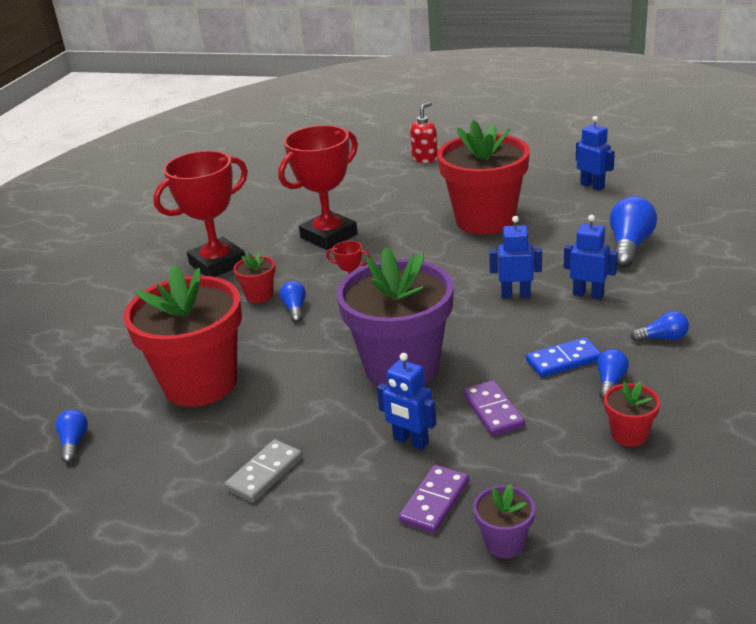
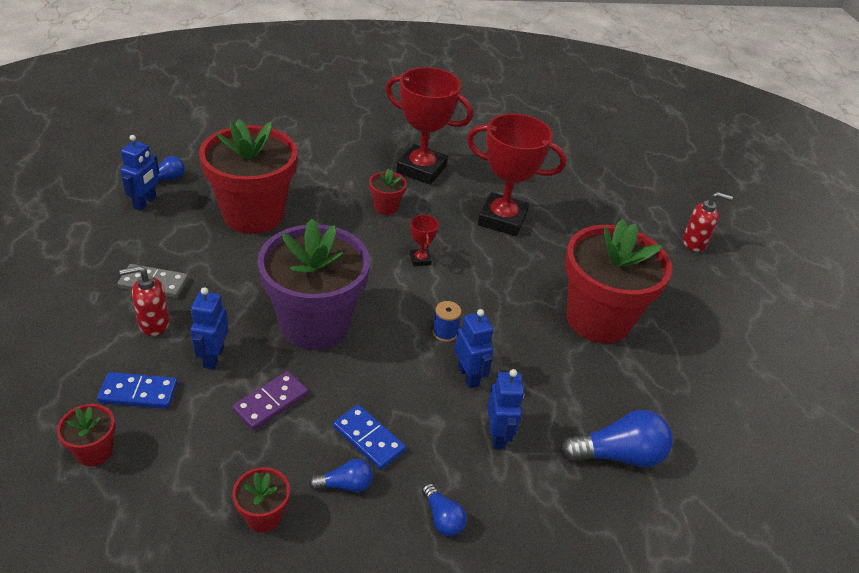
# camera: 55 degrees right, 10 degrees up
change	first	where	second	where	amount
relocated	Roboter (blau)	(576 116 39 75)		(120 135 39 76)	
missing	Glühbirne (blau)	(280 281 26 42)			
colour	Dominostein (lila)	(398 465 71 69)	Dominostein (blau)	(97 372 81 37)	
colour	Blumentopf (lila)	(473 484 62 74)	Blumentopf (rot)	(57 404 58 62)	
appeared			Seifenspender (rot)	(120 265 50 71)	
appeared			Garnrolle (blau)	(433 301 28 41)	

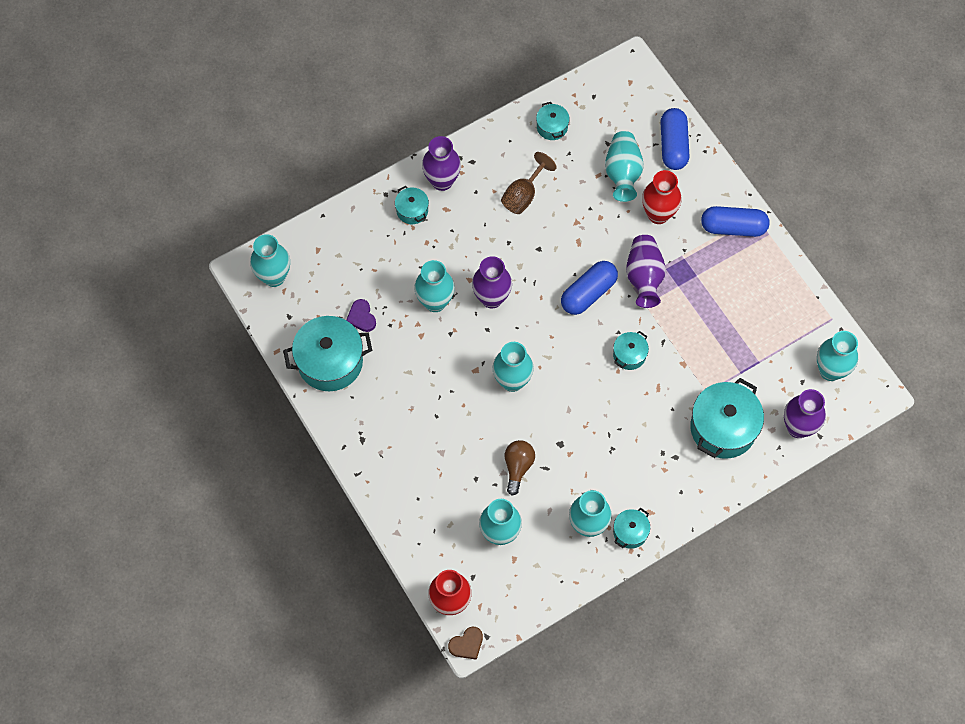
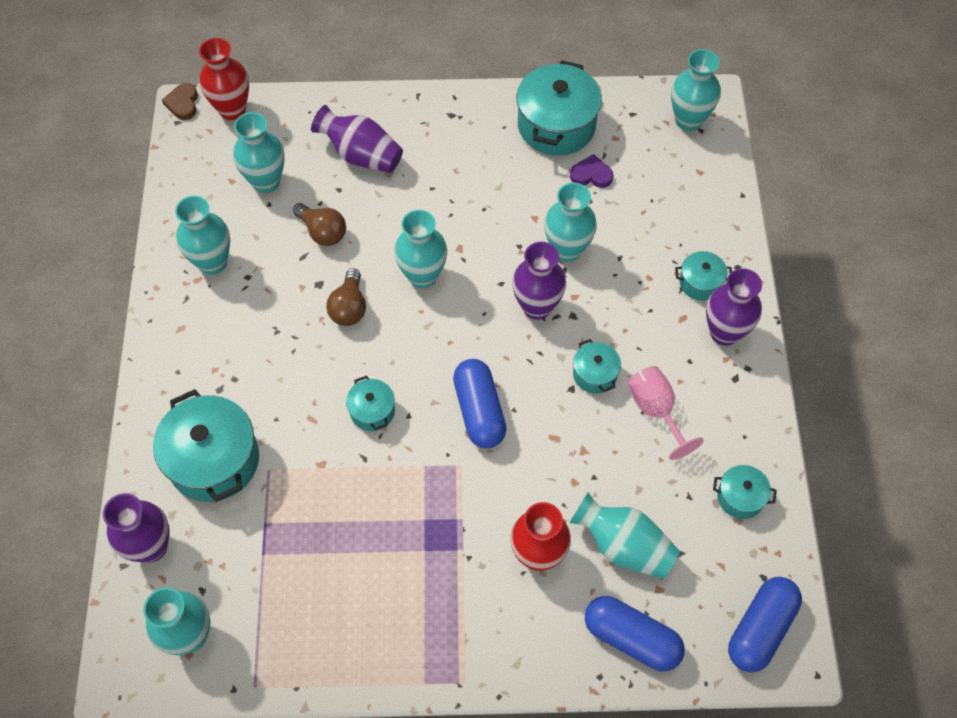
# camera: 120 degrees right, 5 degrees down
change	first	where	second	where	amount
colour	Kelch (braun)	(501 152 56 62)	Kelch (rosa)	(627 366 77 94)	
relocated	Kapsel (blau)	(701 206 68 31)		(728 577 74 95)	
relocated	Vase (lila)	(626 235 40 73)		(311 105 92 68)	
relocated	Kochtopf (türkis)	(613 508 37 41)		(573 339 48 55)	
appeared			Glühbirne (braun)	(326 268 40 58)	

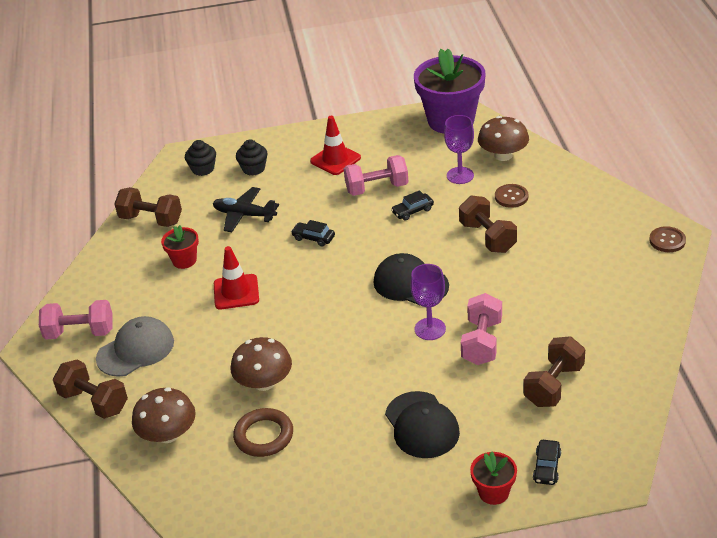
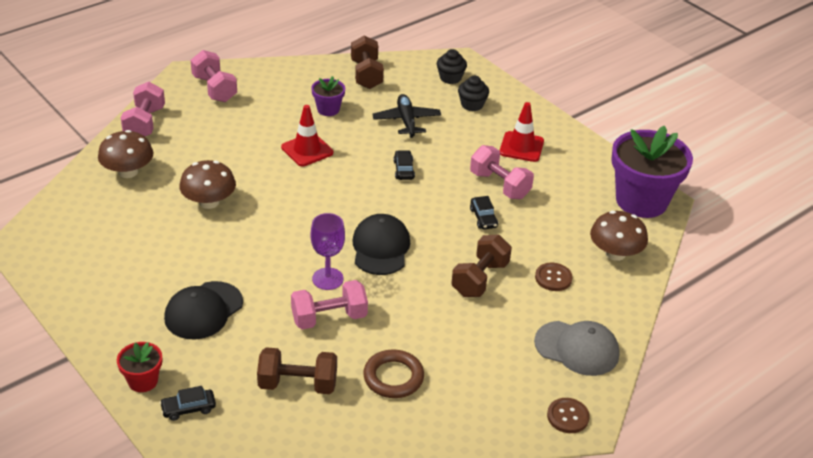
# camera: 55 degrees right, 0 degrees up
change	first	where	second	where	amount
missing	Kelch (lila)	(444 115 30 69)			
spun	Auto (schwarz)	(391 190 43 31)		(470 196 28 33)	135 degrees counterclockwise
colour	Blumentopf (rot)	(161 225 38 44)	Blumentopf (lila)	(311 76 34 40)	
relocated	Kappe (grau)	(96 316 78 61)		(534 321 86 55)	
colour	Hantel (braun)	(53 360 75 59)	Hantel (rosa)	(121 82 44 55)	
relocated	Ring (braun)	(233 408 60 49)		(363 350 61 48)	

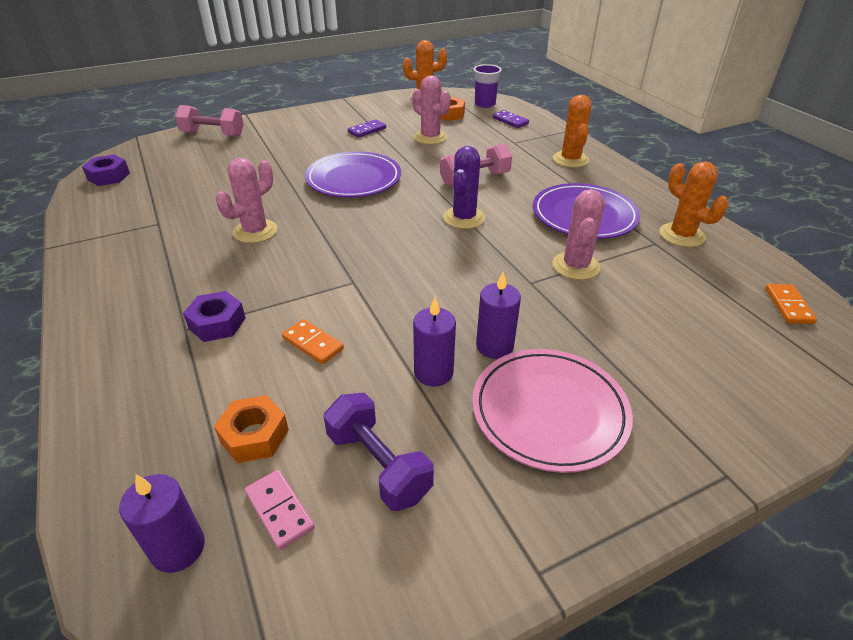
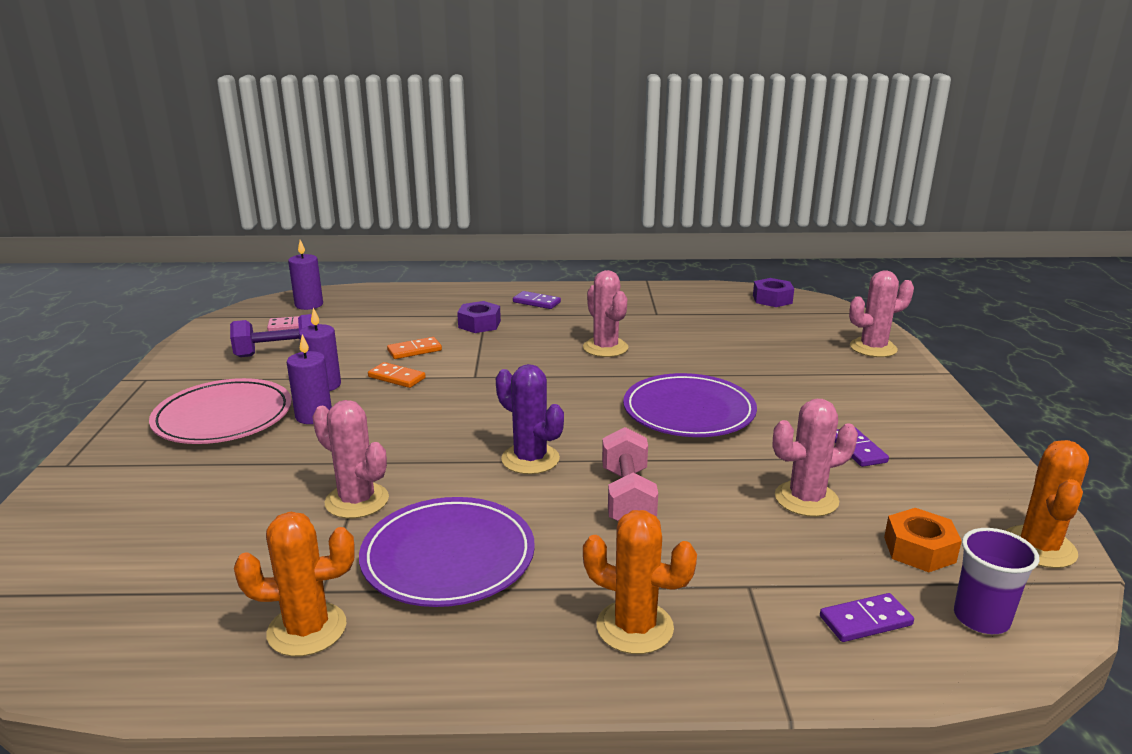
# camera: 115 degrees right, 15 degrees down
change	first	where	second	where	amount
exchanged	Hantel (rosa)	(175 105 69 32)	Kaktus (rosa)	(849 270 65 87)	
relocated	Dominostein (orange)	(765 284 52 40)		(368 362 58 26)	
missing	Sechskantmutter (orange)	(214 395 75 68)			
appeared			Dominostein (lila)	(513 291 48 18)	

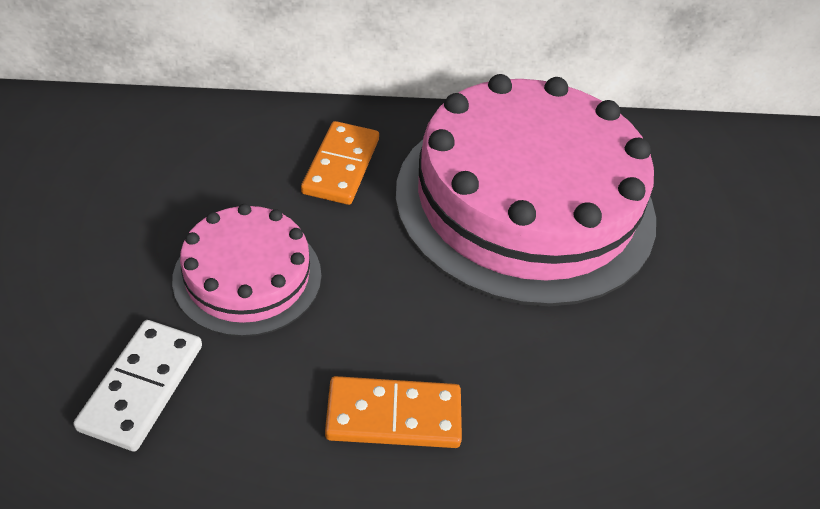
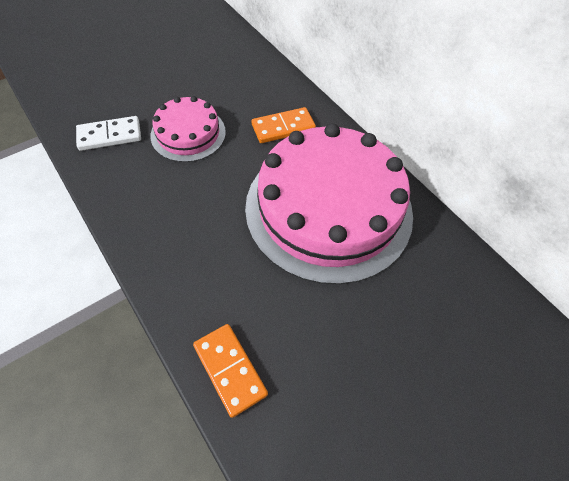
# camera: 60 degrees right, 10 degrees up
change	first	where	second	where	amount
relocated	Dominostein (orange)	(325 376 137 72)		(193 324 75 94)	

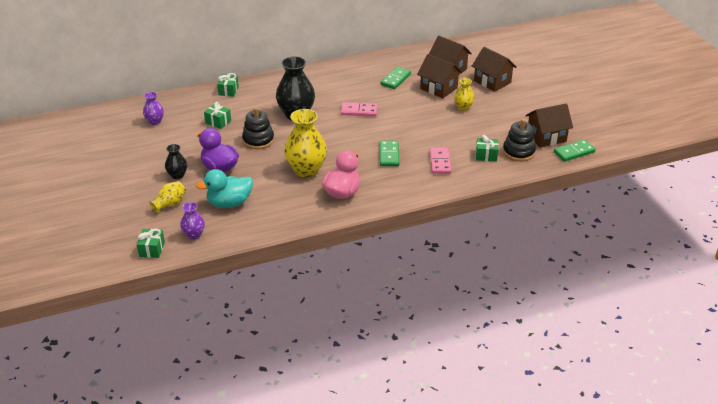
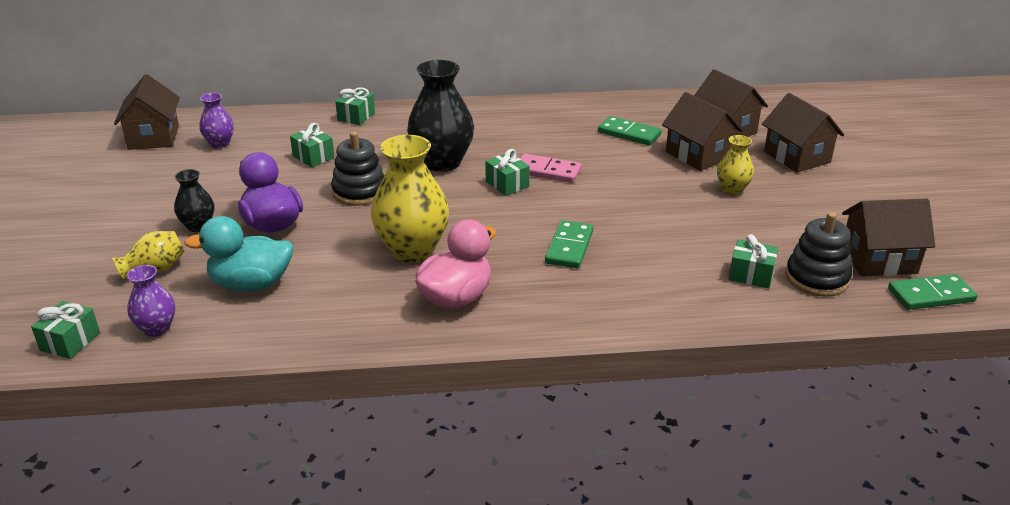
# camera: 15 degrees right, 5 degrees down
change	first	where	second	where	amount
spun	Dominostein (grün)	(380 67 31 22)		(598 116 64 29)	75 degrees clockwise
missing	Dominostein (rosa)	(430 148 22 26)			
appeared			Haus (braun)	(114 74 66 76)	
appeared			Geschenk (grün)	(485 149 45 47)	

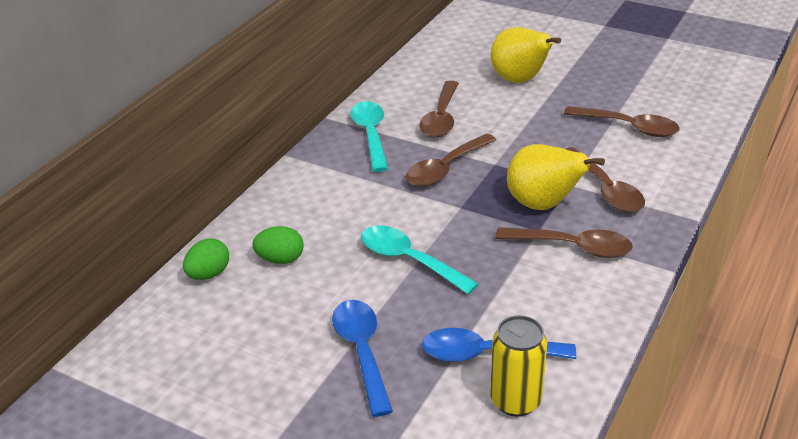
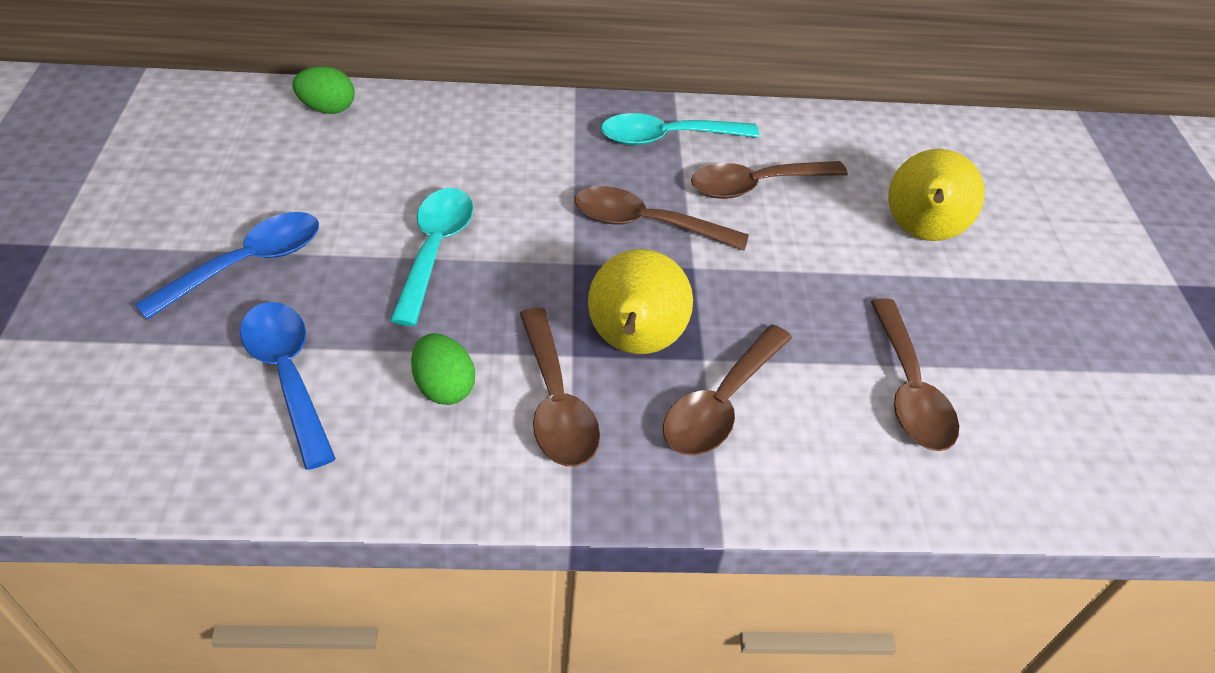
# camera: 55 degrees right, 10 degrees up
change	first	where	second	where	amount
spun	Löffel (türkis)	(350 101 38 71)		(601 113 158 32)	150 degrees counterclockwise
relocated	Ei (grün)	(252 226 52 38)		(411 333 64 72)	
missing	Dose (gelb)	(490 315 57 101)			

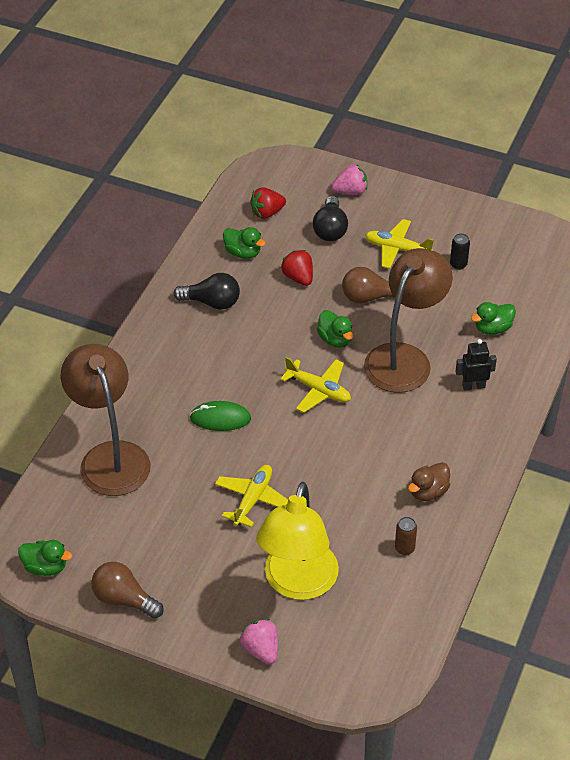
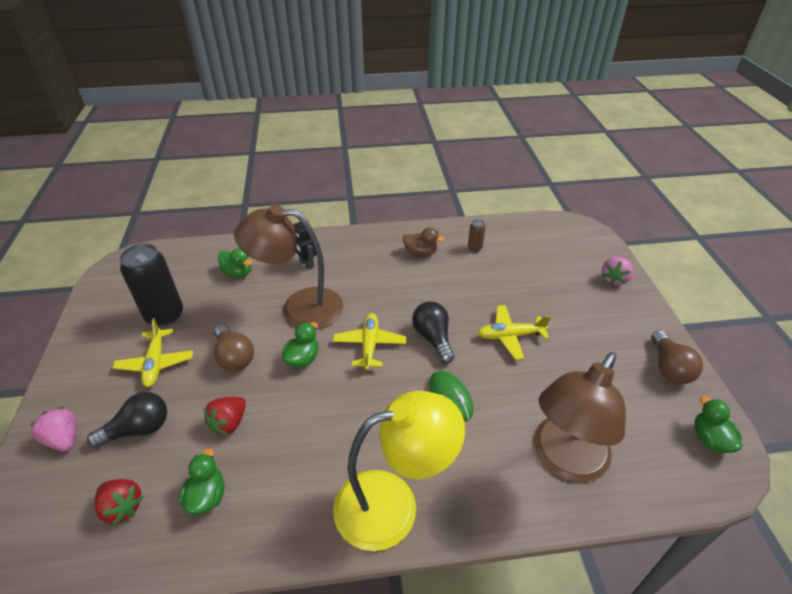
# camera: 120 degrees left, 5 degrees down
change	first	where	second	where	amount
size	Dose (schwarz)	(450 233 20 37)		(119 244 64 83)	x2.26
relocated	Glühbirne (schwarz)	(173 273 67 37)		(412 301 43 63)	
relocated	Lampe (gelb)	(256 482 83 118)		(333 391 132 160)	

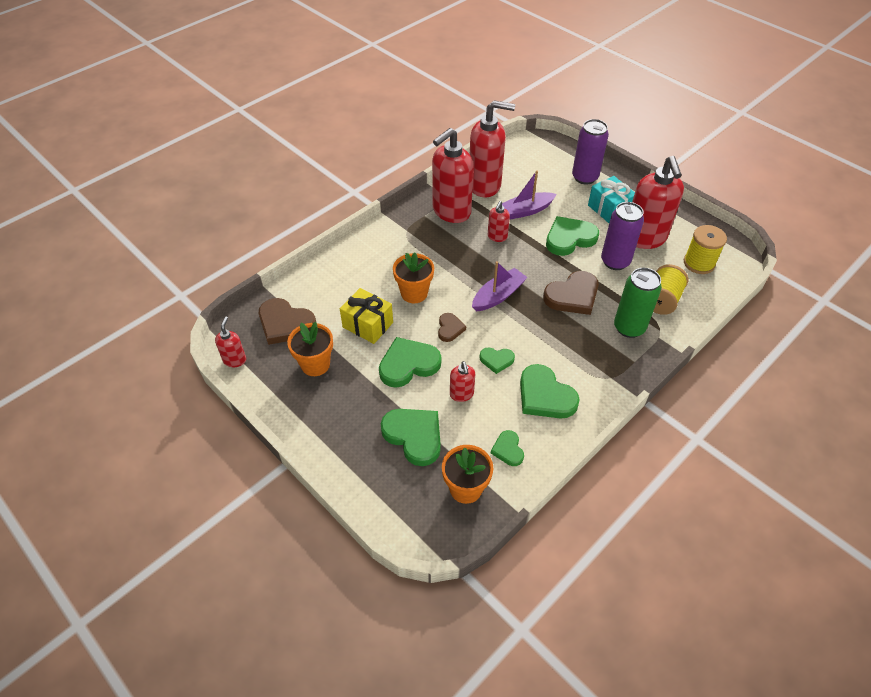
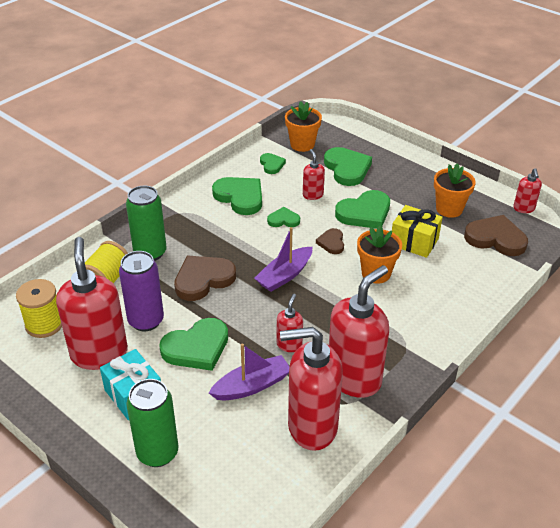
# camera: 175 degrees right, 10 degrees down
change	first	where	second	where	amount
colour	Dose (lila)	(572 119 37 66)	Dose (grün)	(127 379 52 88)	
spun	Herz (grün)	(381 409 60 57)		(324 147 48 39)	150 degrees counterclockwise

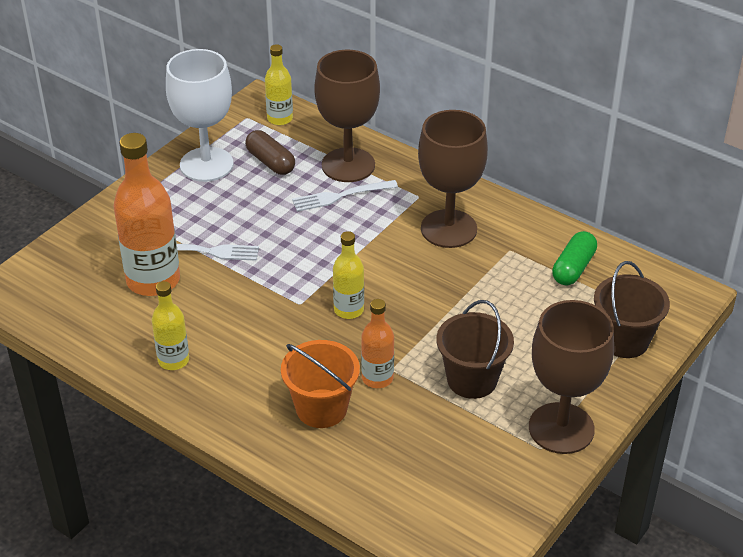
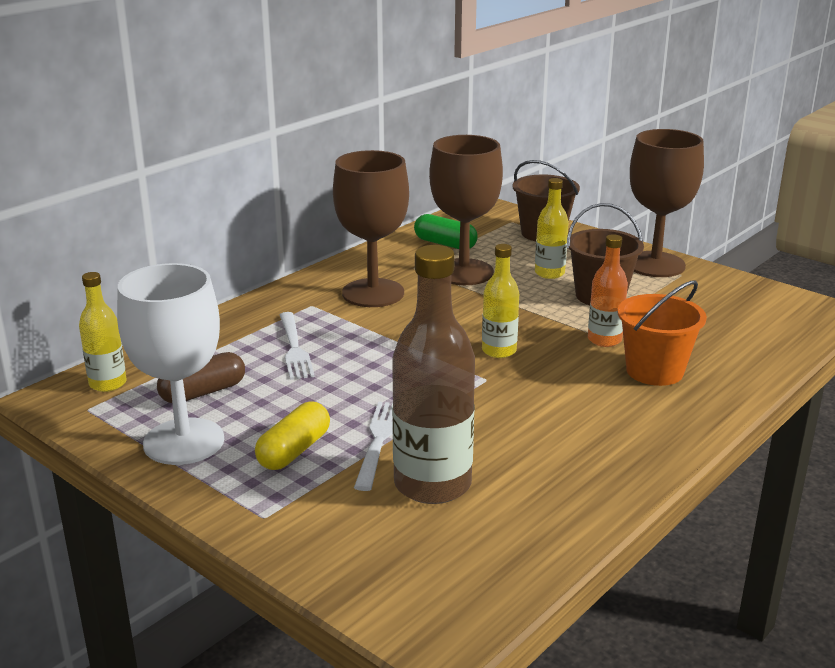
# camera: 85 degrees left, 15 degrees down
change	first	where	second	where	amount
relocated	Kelch (braun)	(314 50 66 132)		(429 135 74 150)	
colour	Flasche (orange)	(113 133 67 163)	Flasche (braun)	(392 245 83 259)	
relocated	Flasche (gelb)	(152 281 37 89)		(535 178 34 101)	
appeared			Kapsel (gelb)	(255 402 75 68)	

